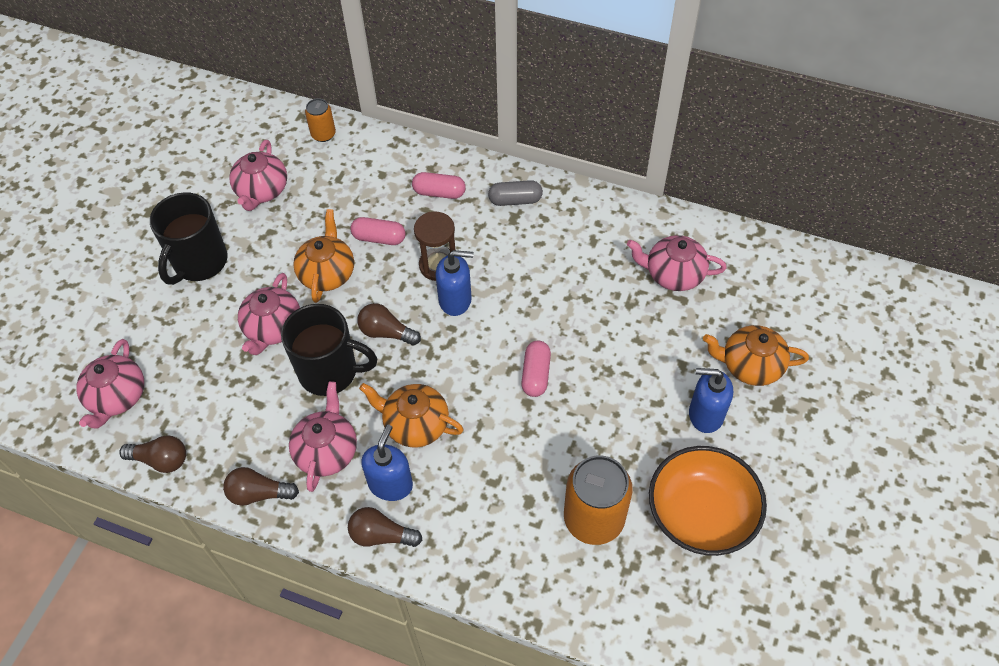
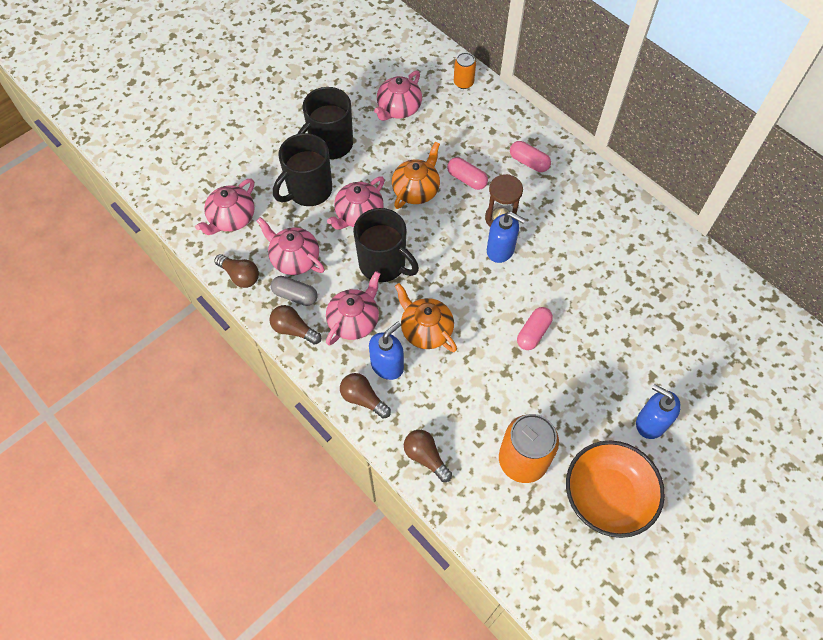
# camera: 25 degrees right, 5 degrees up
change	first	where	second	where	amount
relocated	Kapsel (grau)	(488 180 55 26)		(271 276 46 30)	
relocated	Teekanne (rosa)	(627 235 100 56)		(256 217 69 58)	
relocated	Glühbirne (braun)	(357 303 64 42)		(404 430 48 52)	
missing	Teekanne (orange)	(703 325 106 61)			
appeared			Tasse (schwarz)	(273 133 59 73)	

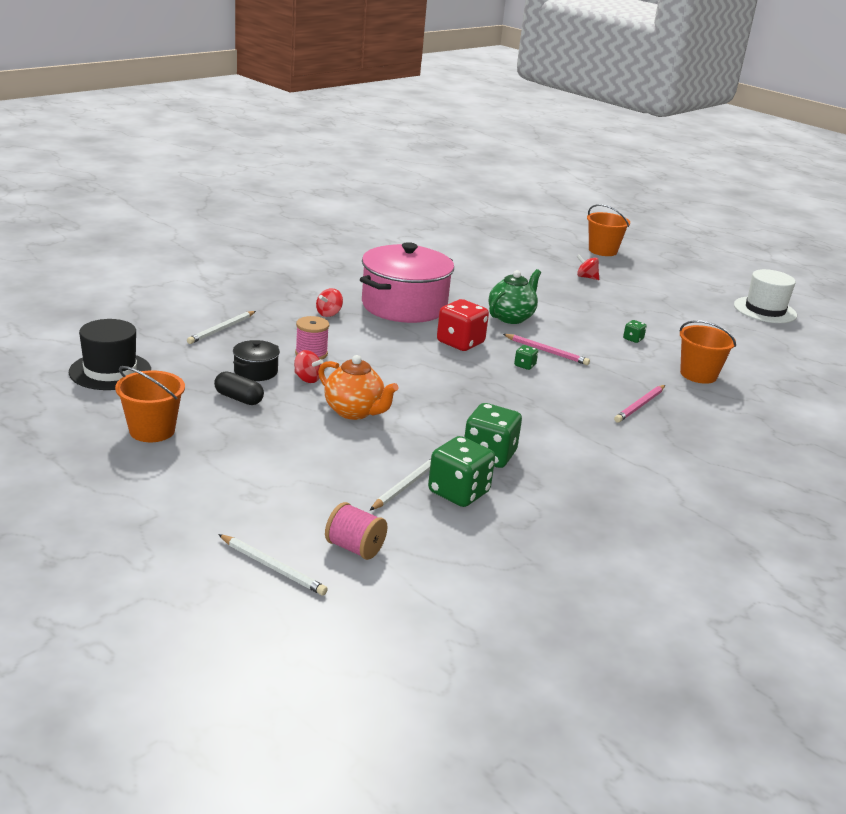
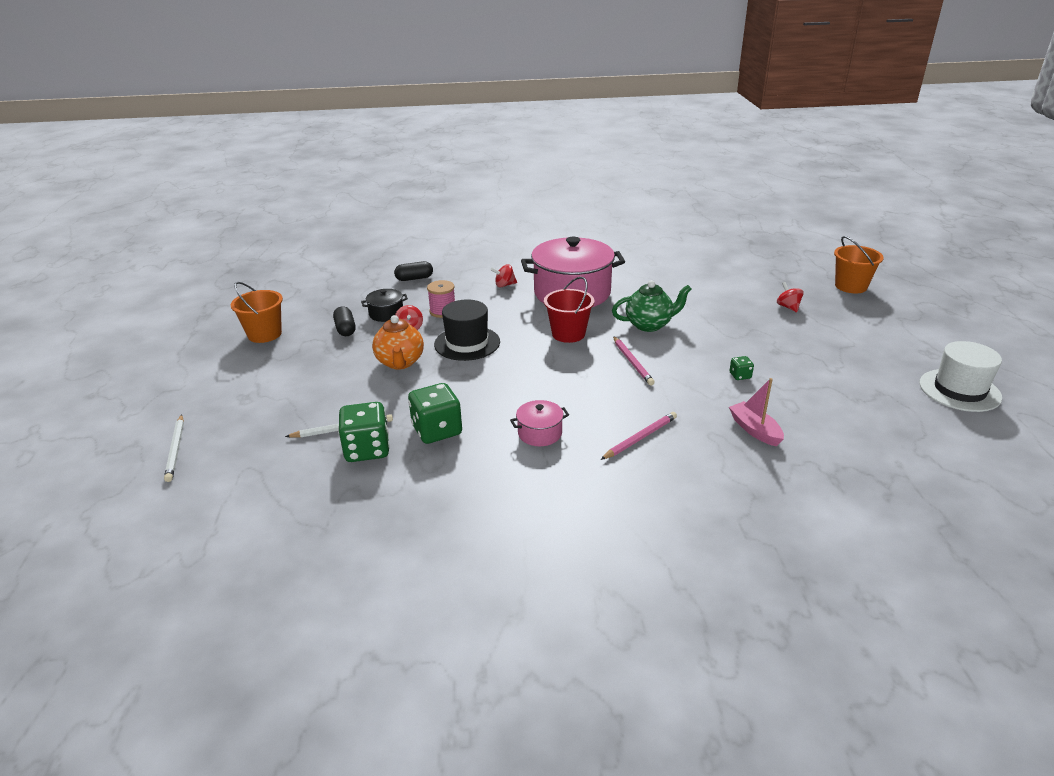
# camera: 45 degrees right, 5 degrees up
change	first	where	second	where	amount
exchanged	Spielwürfel (rot)	(437 299 52 52)	Eimer (rot)	(544 277 50 66)	
exchanged	Bleistift (weiß)	(187 311 69 33)	Kapsel (schwarz)	(394 261 39 20)	
relocated	Hut (schwarz)	(69 319 82 71)		(434 299 66 62)	
exchanged	Eimer (orange)	(679 320 57 64)	Boot (rosa)	(729 378 55 68)	
missing	Spielwürfel (grün)	(514 345 24 25)			
spun	Bleistift (rosa)	(614 385 51 38)		(601 412 76 48)	150 degrees clockwise
missing	Garnrolle (rosa)	(325 502 62 58)			
appeared			Kochtopf (rosa)	(510 400 59 46)	

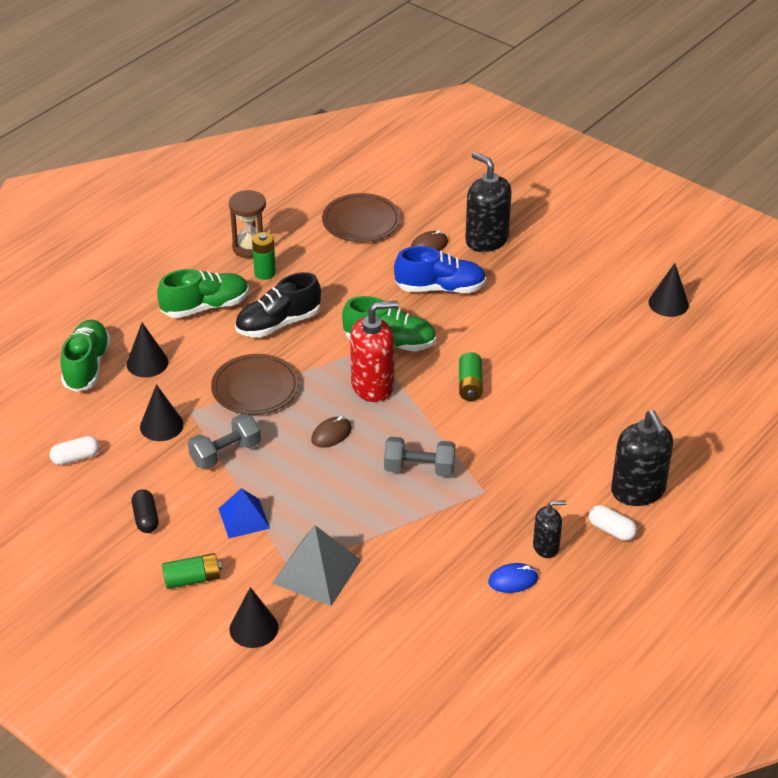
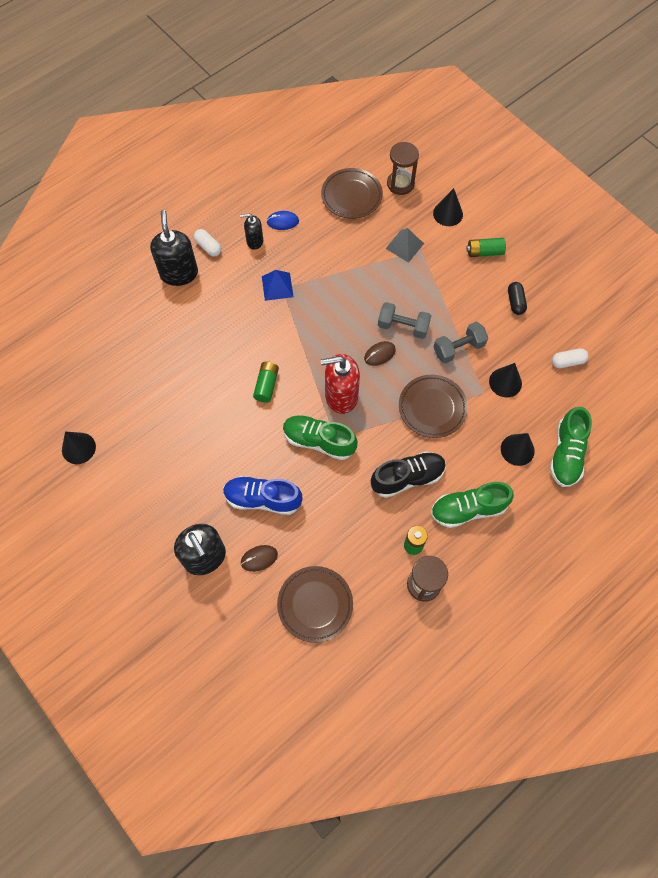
# camera: 170 degrees left, 25 degrees up
change	first	where	second	where	amount
relocated	Hantel (grau)	(384 437 71 40)		(378 302 53 37)	
relocated	Pyramide (blau)	(218 488 52 50)		(262 270 31 31)	
size	Pyramide (grau)	(272 525 89 81)		(385 228 39 35)	x0.66
appeared			Sanduhr (braun)	(387 142 32 53)	
appeared			Teller (braun)	(321 168 62 51)	

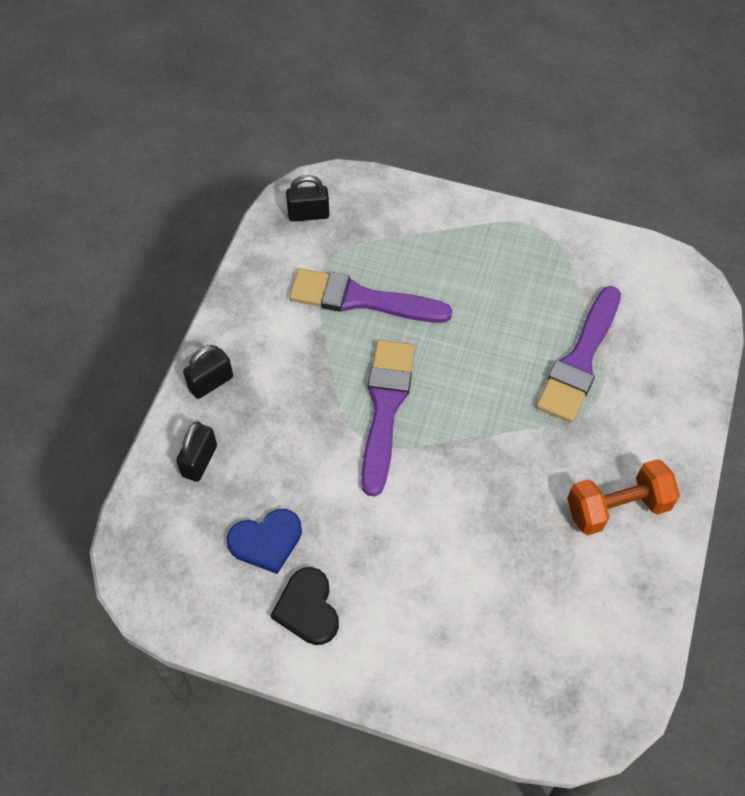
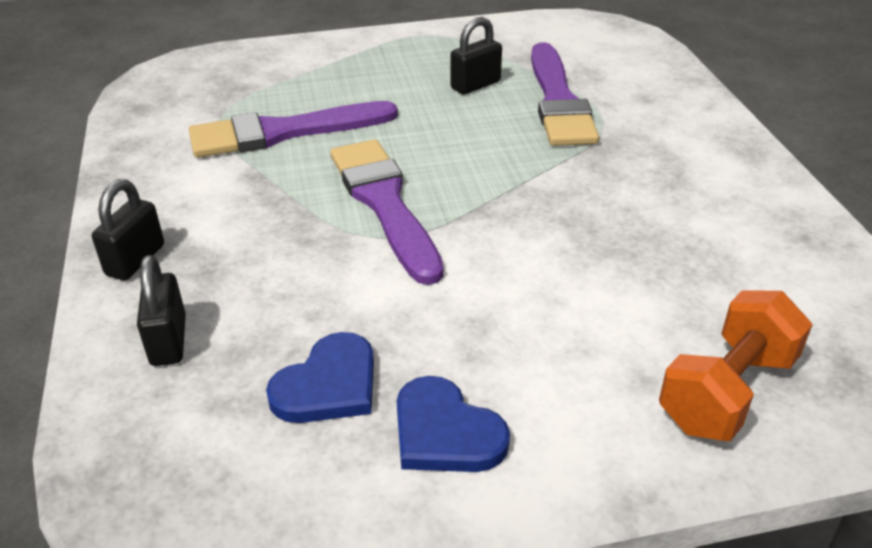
# camera: 30 degrees left, 20 degrees down
change	first	where	second	where	amount
relocated	Vorhängeschloss (schwarz)	(286 175 44 47)		(451 17 51 78)	
relocated	Hantel (orange)	(567 459 113 76)		(659 290 154 151)	
colour	Herz (schwarz)	(270 567 69 78)	Herz (blau)	(397 376 113 96)	

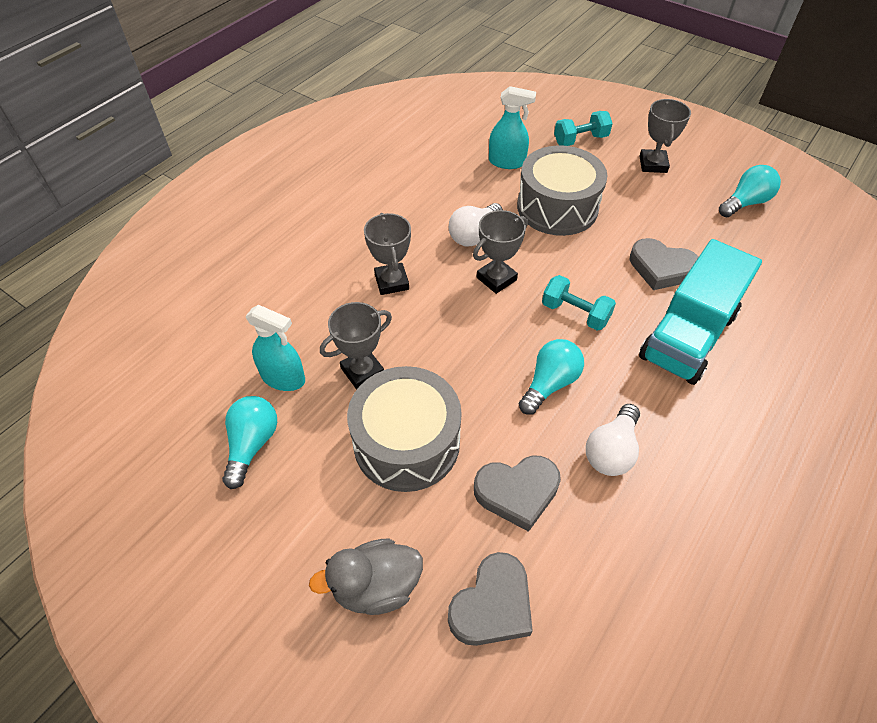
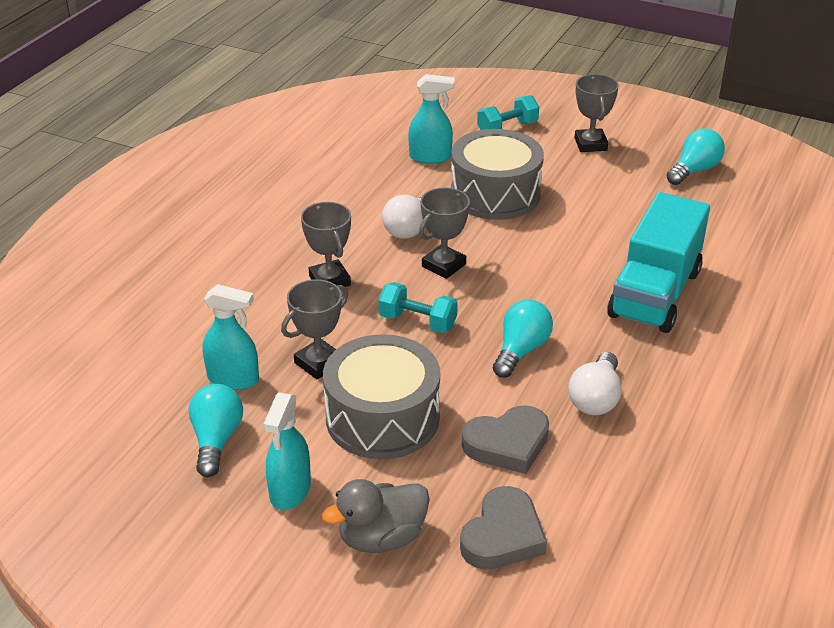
# camera: 10 degrees left, 15 degrees down
change	first	where	second	where	amount
missing	Herz (grau)	(630 238 68 52)			
relocated	Hantel (türkis)	(542 275 74 56)		(378 282 80 51)	
appeared			Sprühflasche (türkis)	(264 392 47 118)	

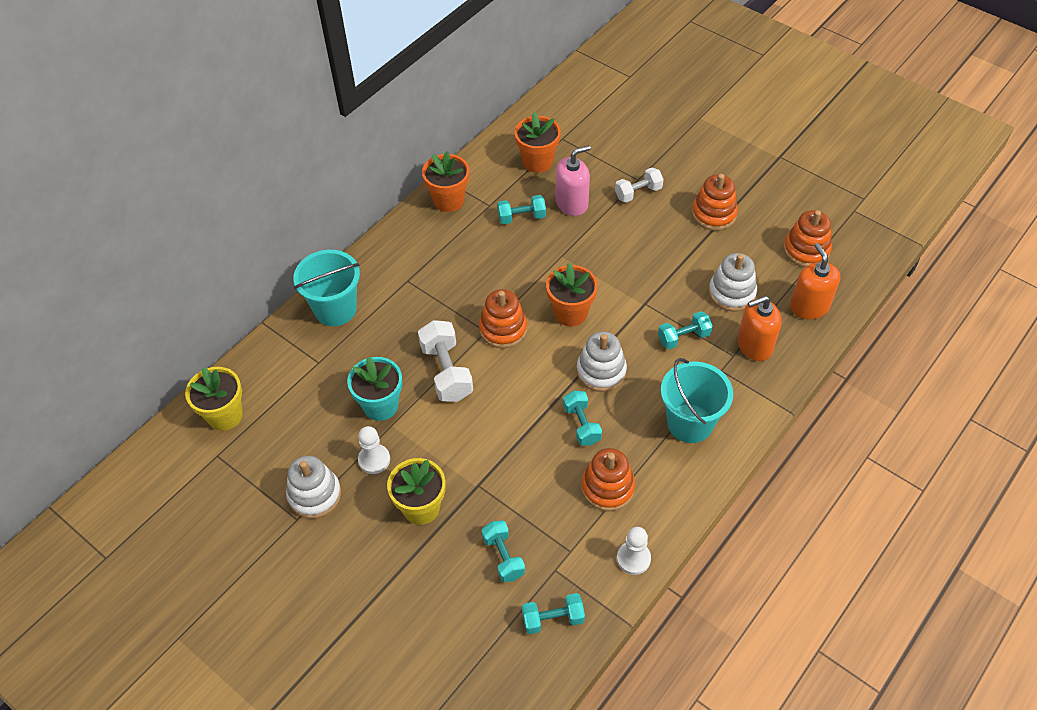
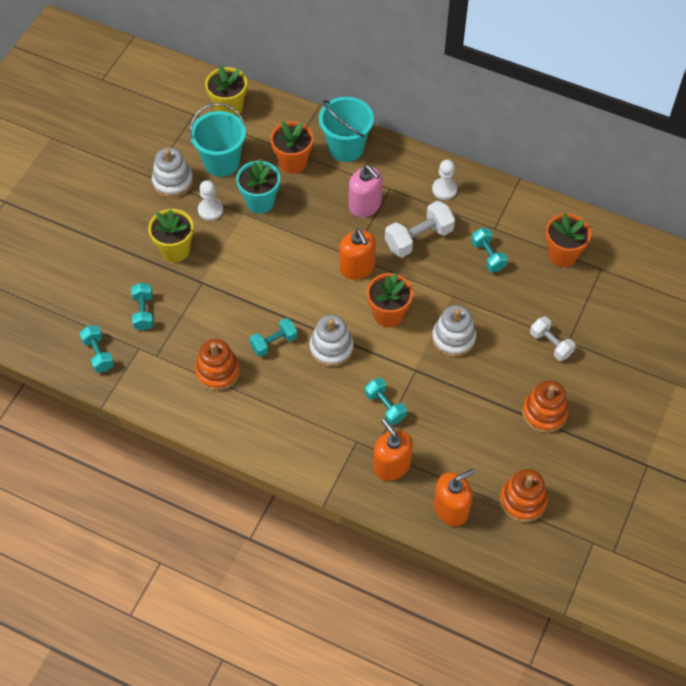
# camera: 75 degrees right, 5 degrees up
change	first	where	second	where	amount
relocated	Seifenspender (rosa)	(556 145 35 71)		(349 165 33 53)	
relocated	Blumentopf (orange)	(422 152 47 60)		(270 121 44 53)	
relocated	Stapelspielzeug (weiß)	(708 253 49 59)		(432 305 44 52)	
exchanged	Stapelspielzeug (orange)	(479 289 48 60)	Seifenspender (orange)	(339 229 37 51)	
relocated	Hantel (weiß)	(418 320 55 82)		(385 201 70 56)	
relocated	Eimer (türkis)	(661 358 72 85)		(189 103 57 74)	
spun	Hantel (türkis)	(481 520 44 62)		(131 283 23 47)	60 degrees counterclockwise
relocated	Bauer (weiß)	(617 527 34 48)		(432 160 25 40)	

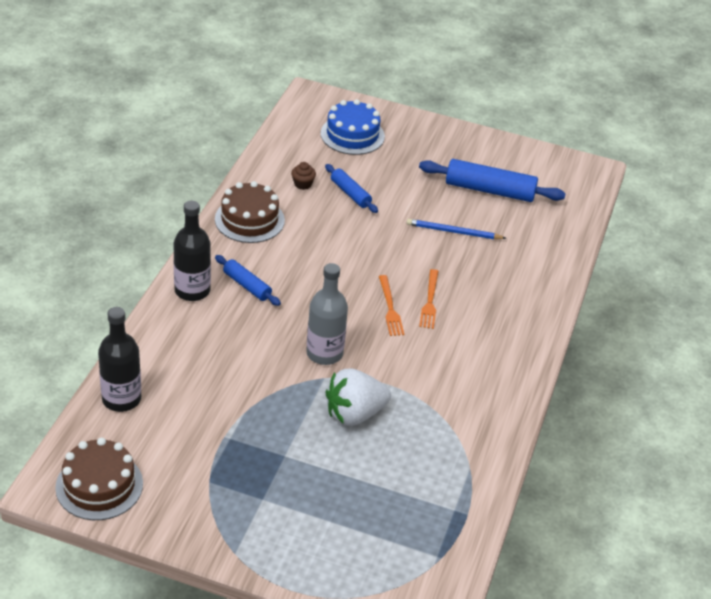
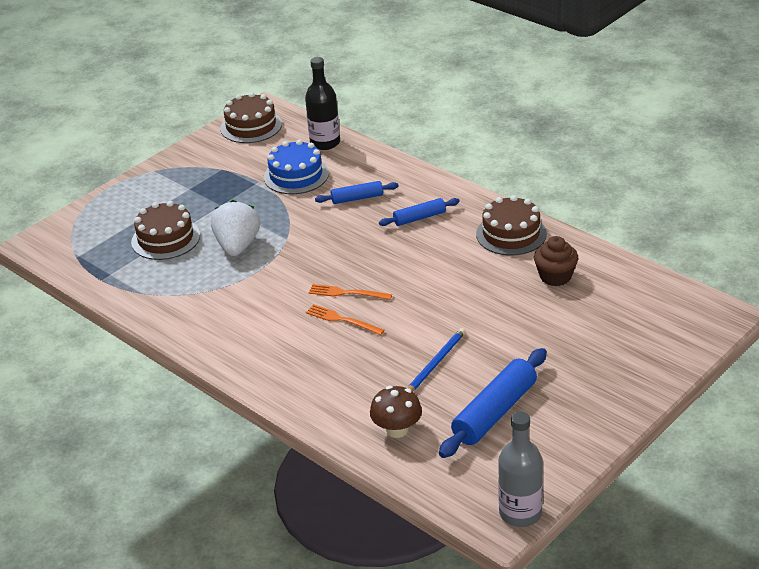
# camera: 120 degrees right, 5 degrees down
change	first	where	second	where	amount
relocated	Kuchen (blau)	(321 99 64 56)		(264 140 65 54)	
size	Muffin (braun)	(291 162 25 28)		(534 236 44 50)	x1.65
relocated	Nudelholz (blau)	(325 164 53 49)		(315 181 83 23)	
missing	Flasche (schwarz)	(174 201 37 100)			
relocated	Flasche (grau)	(306 263 42 102)		(498 411 45 116)	
appeared			Kuchen (braun)	(131 201 69 59)	
appeared			Pilz (braun)	(370 386 52 52)	

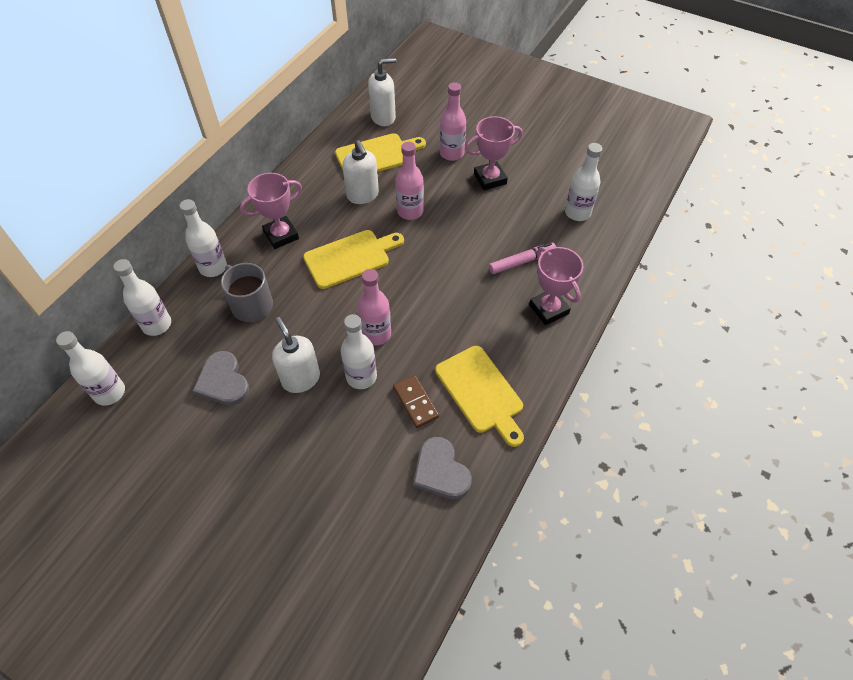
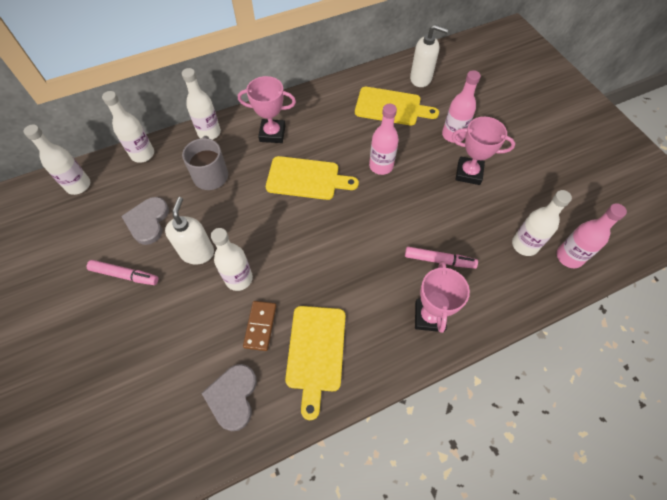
# camera: 35 degrees right, 5 degrees up
change	first	where	second	where	amount
missing	Seifenspender (weiß)	(343 140 36 64)			
relocated	Flasche (rosa)	(357 269 34 76)		(557 203 70 65)	
appeared			Filzstift (rosa)	(87 260 71 25)	

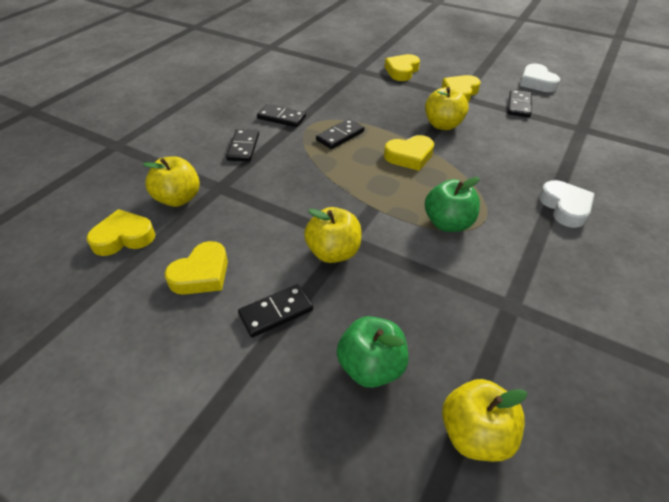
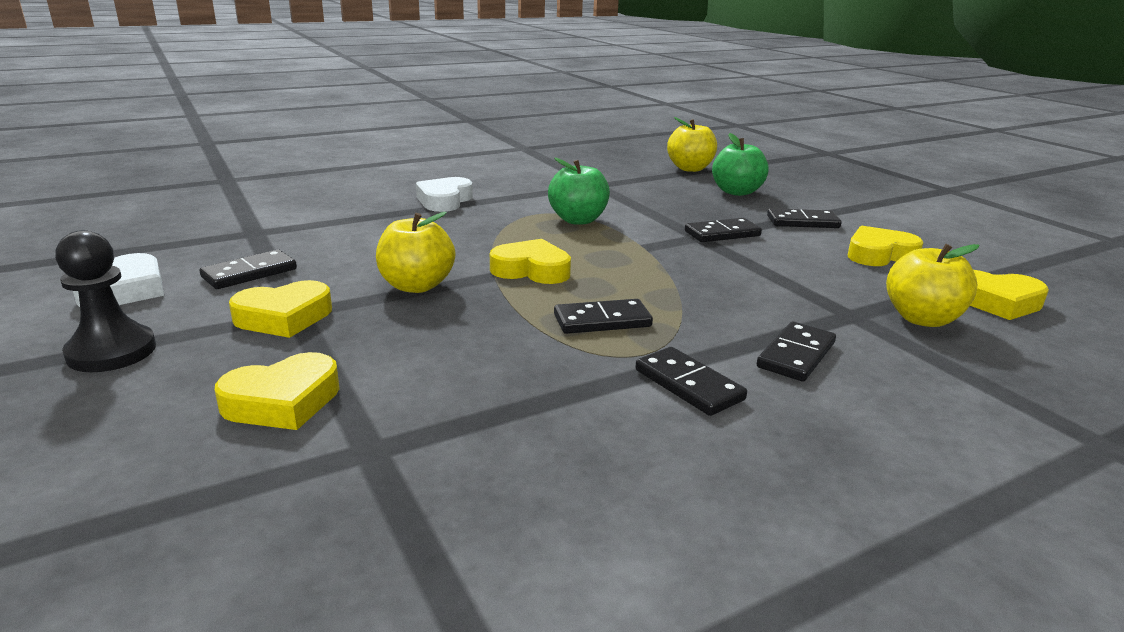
# camera: 150 degrees left, 20 degrees down
change	first	where	second	where	amount
exchanged	Apfel (gelb)	(304 207 57 56)	Dominostein (schwarz)	(685 218 77 24)	
appeared			Bauer (schwarz)	(55 230 101 142)	

